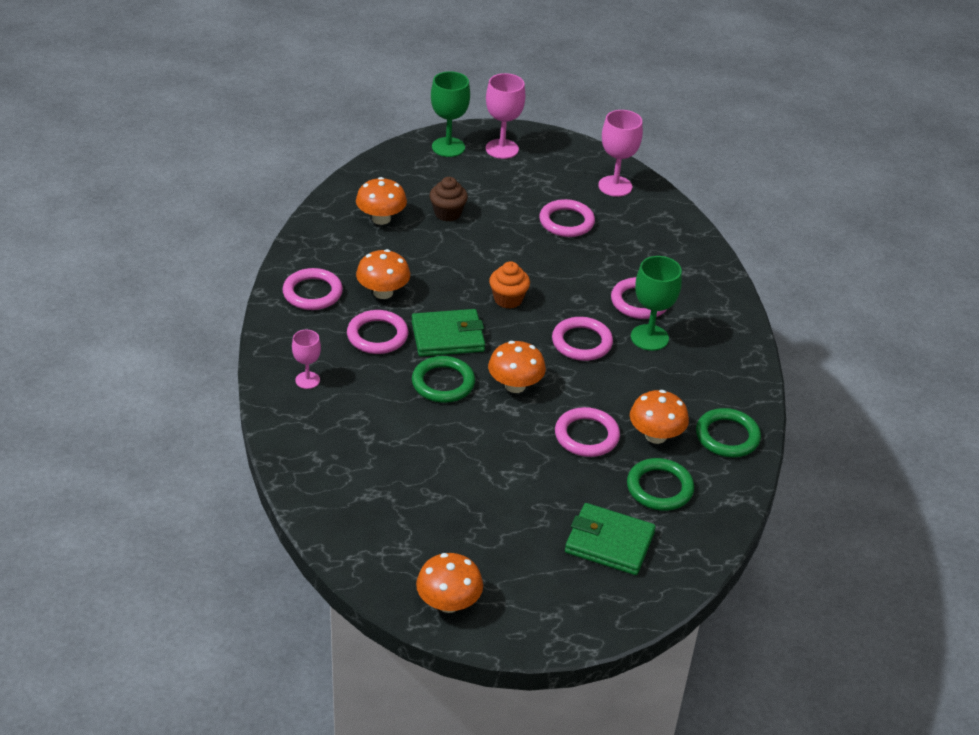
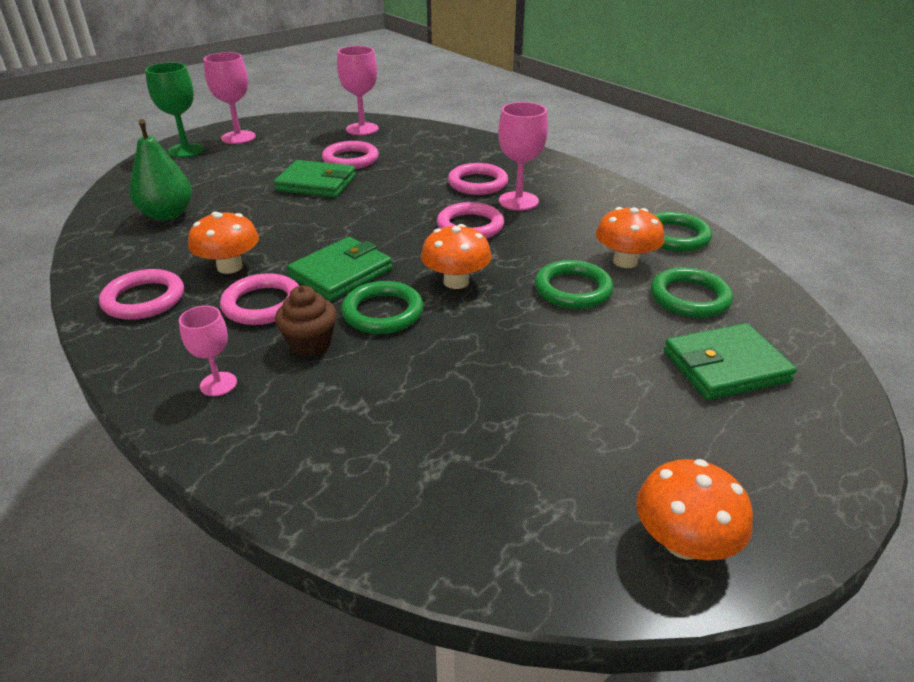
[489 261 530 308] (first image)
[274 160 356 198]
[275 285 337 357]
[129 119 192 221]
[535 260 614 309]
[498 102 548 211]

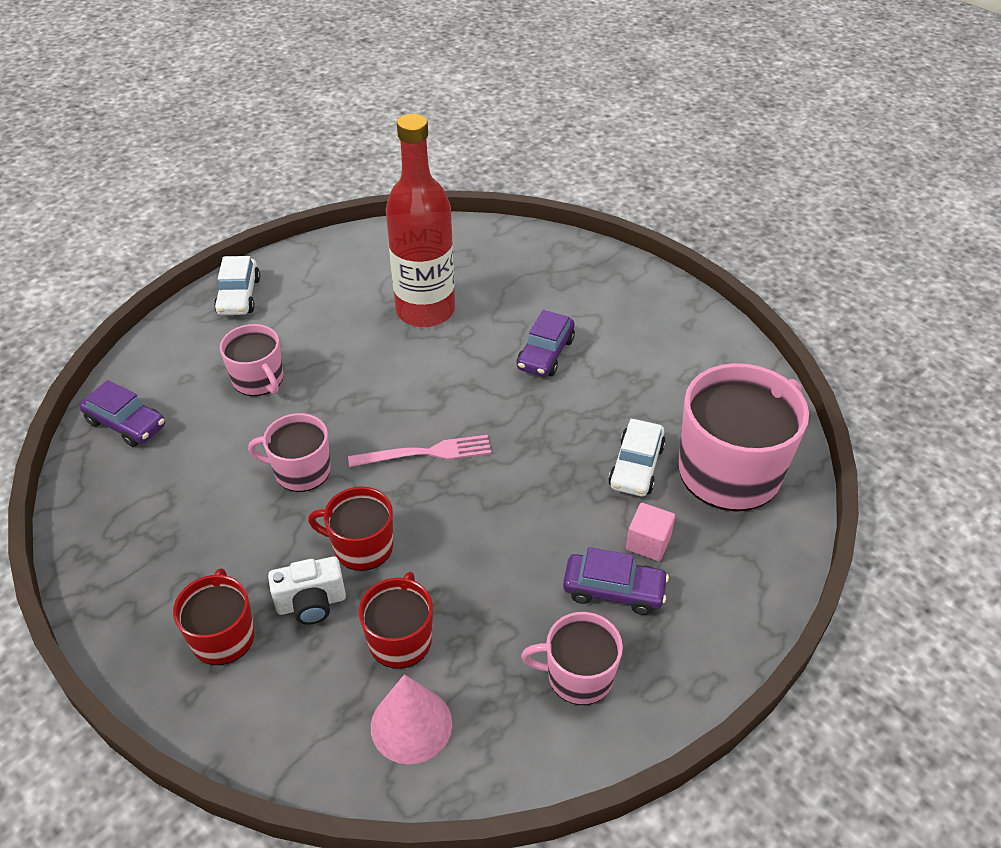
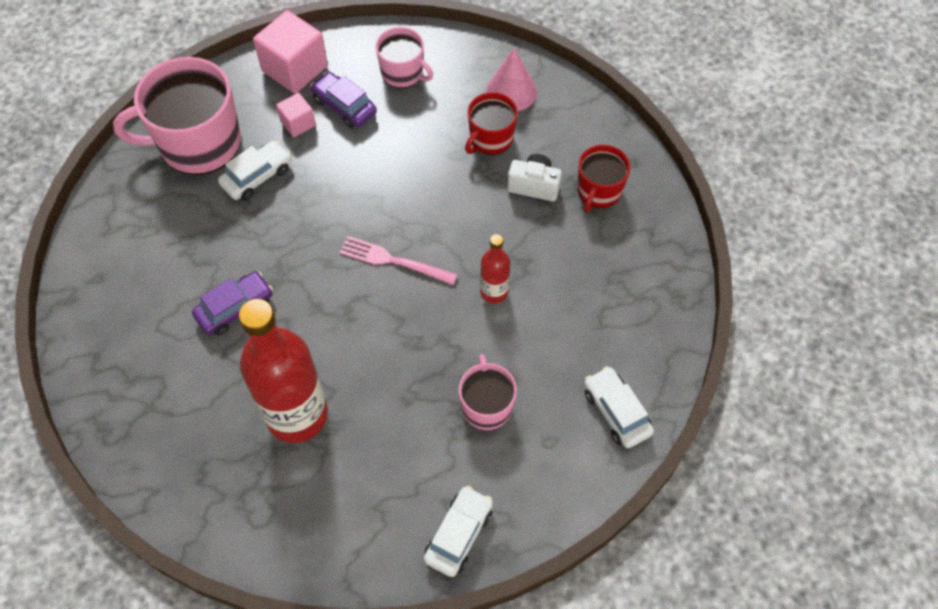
[308 487 393 571] (first image)
[253 10 328 93]
[480 234 511 303]
[584 366 654 448]

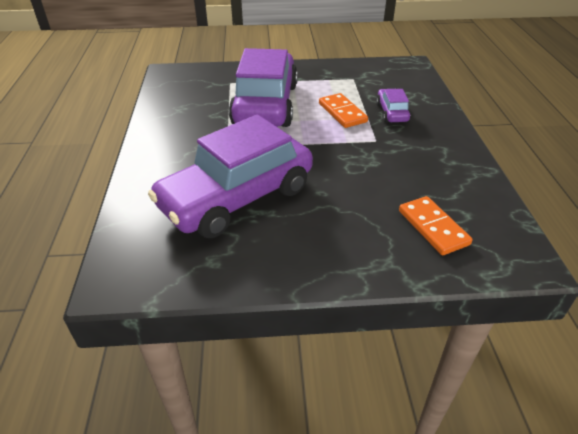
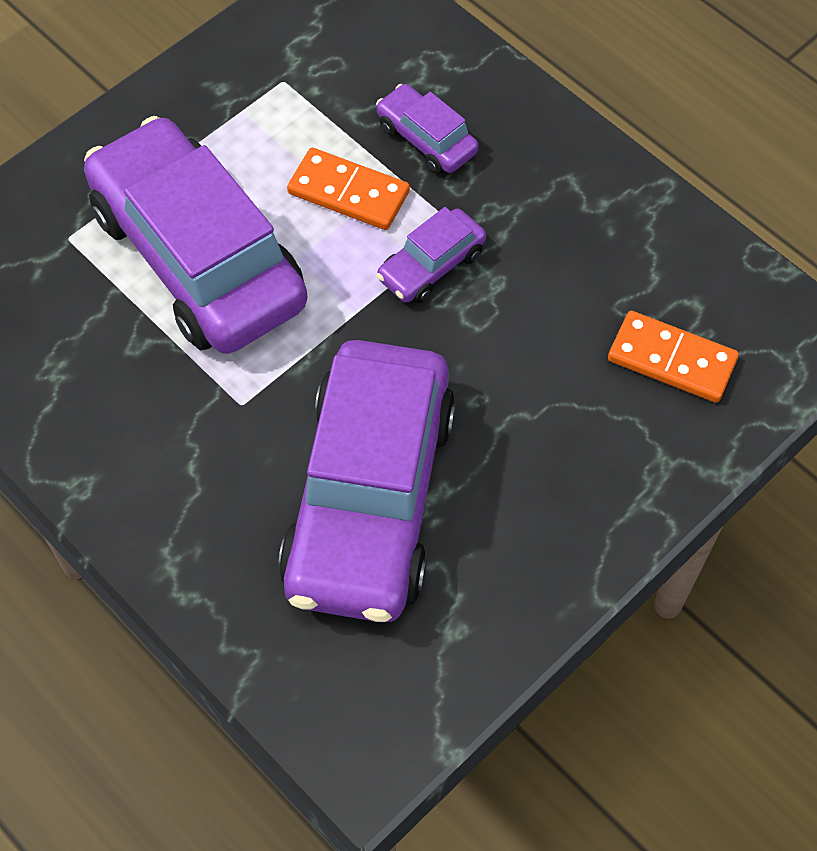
[376 207 486 303]

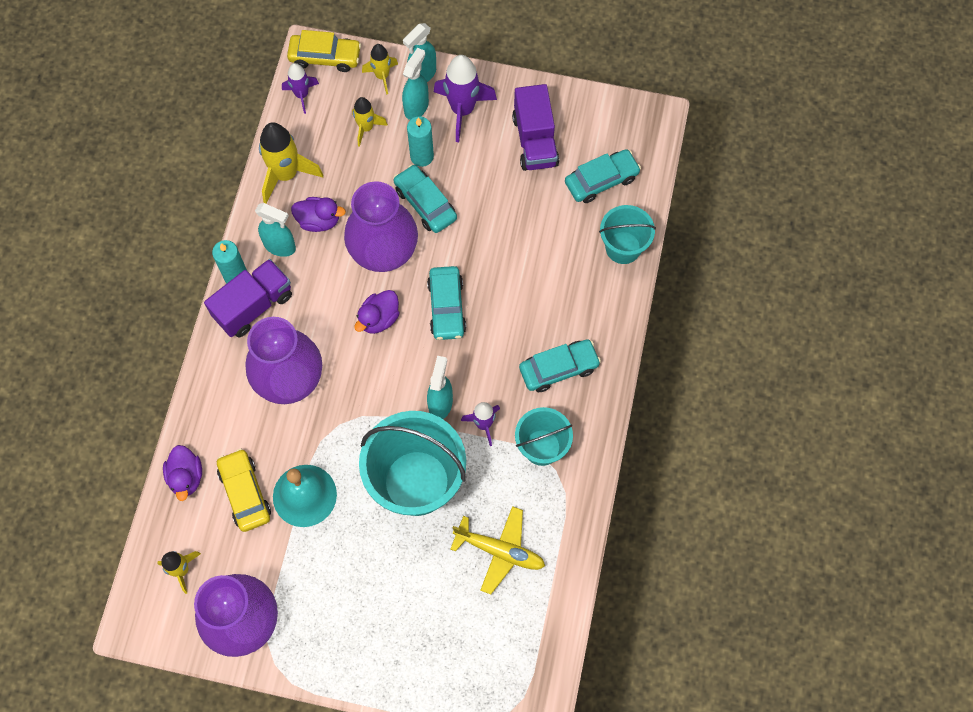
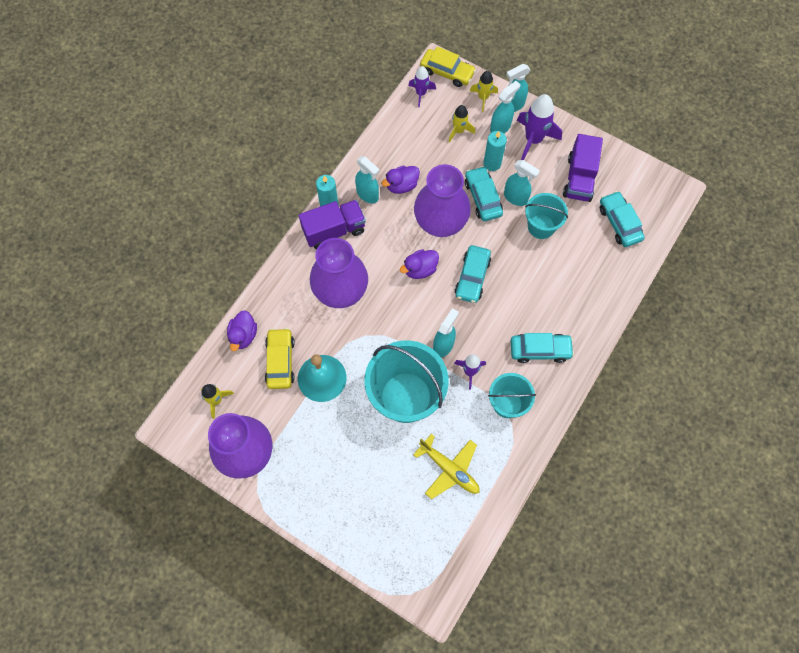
[259 122 323 204] (first image)
[504 160 540 206]
[525 193 568 239]
[381 166 420 194]
[600 191 645 247]

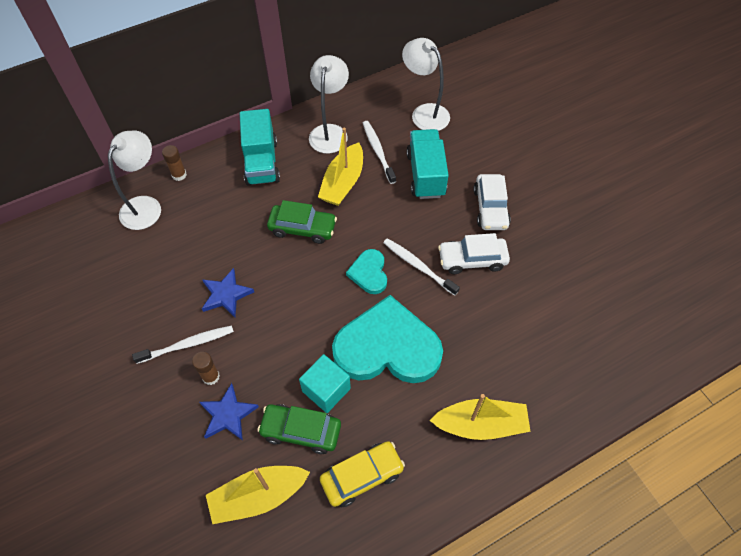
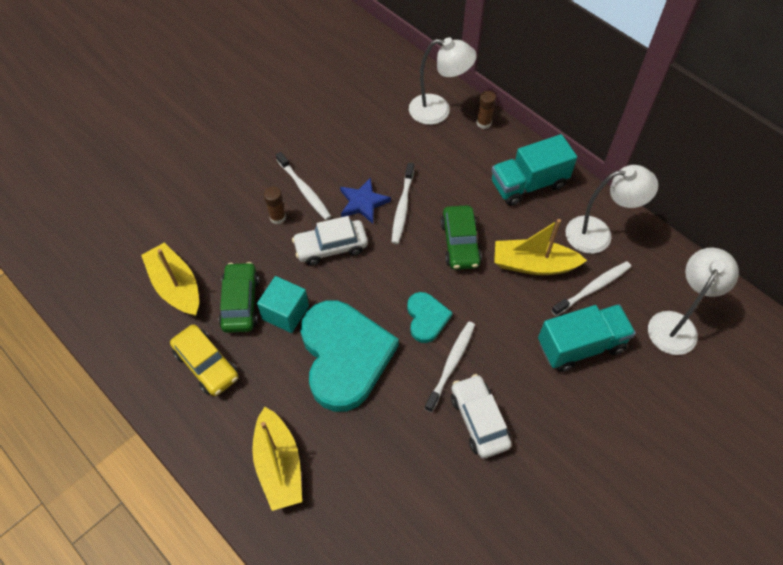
[199 383 259 441] (first image)
[392 163 414 244]
[292 216 368 266]
[407 292 453 343]

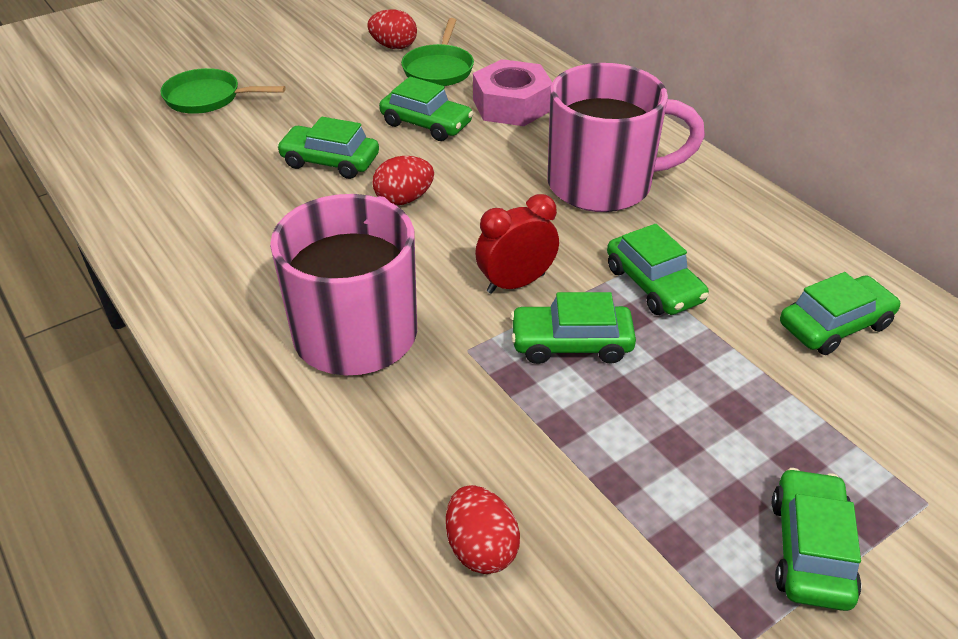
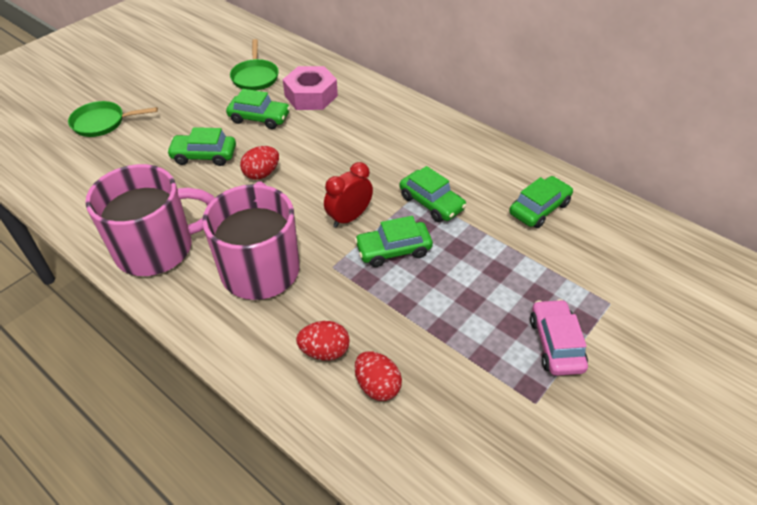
[296 321 350 361]
[85 164 214 276]
[530 299 588 376]

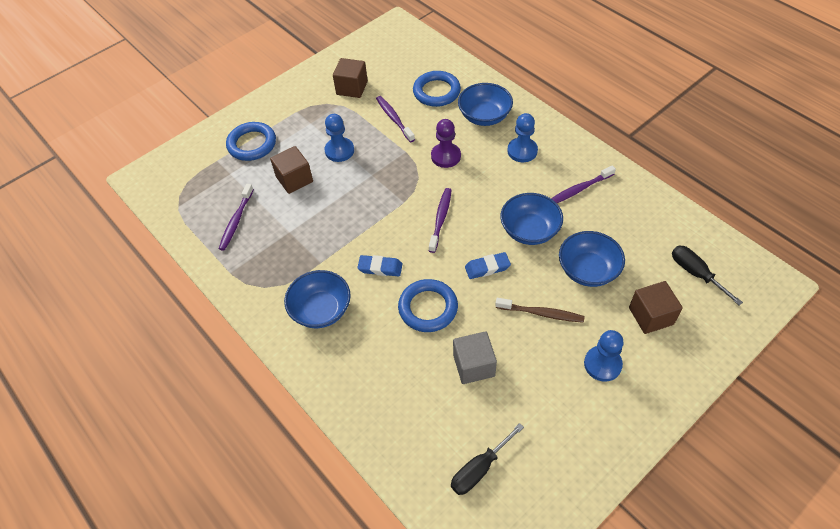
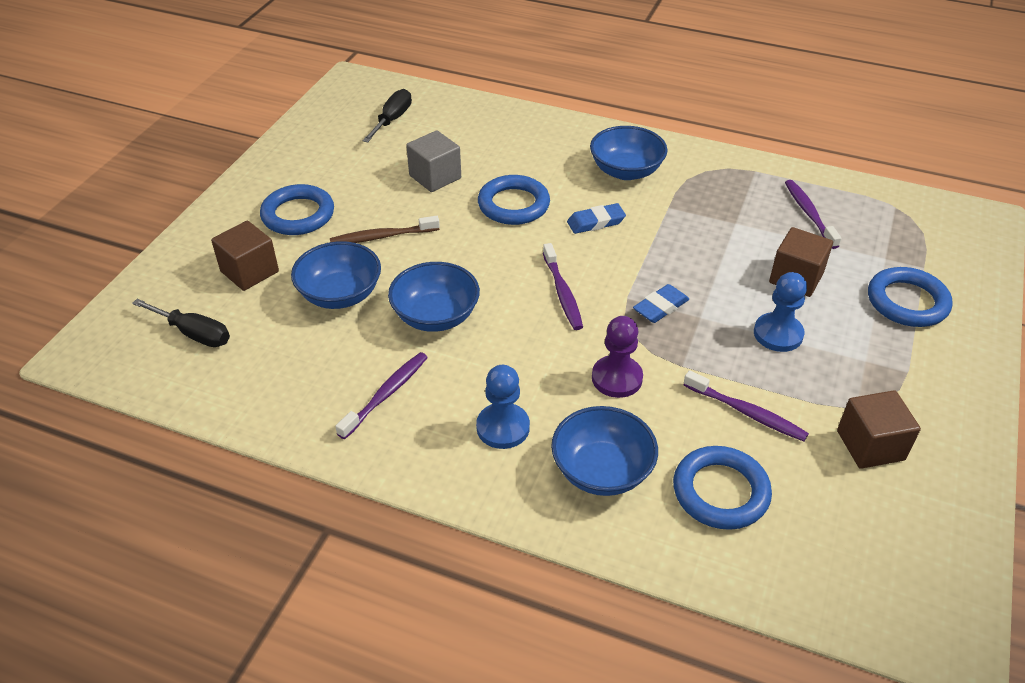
[633 284 689 323]
[260 184 334 235]

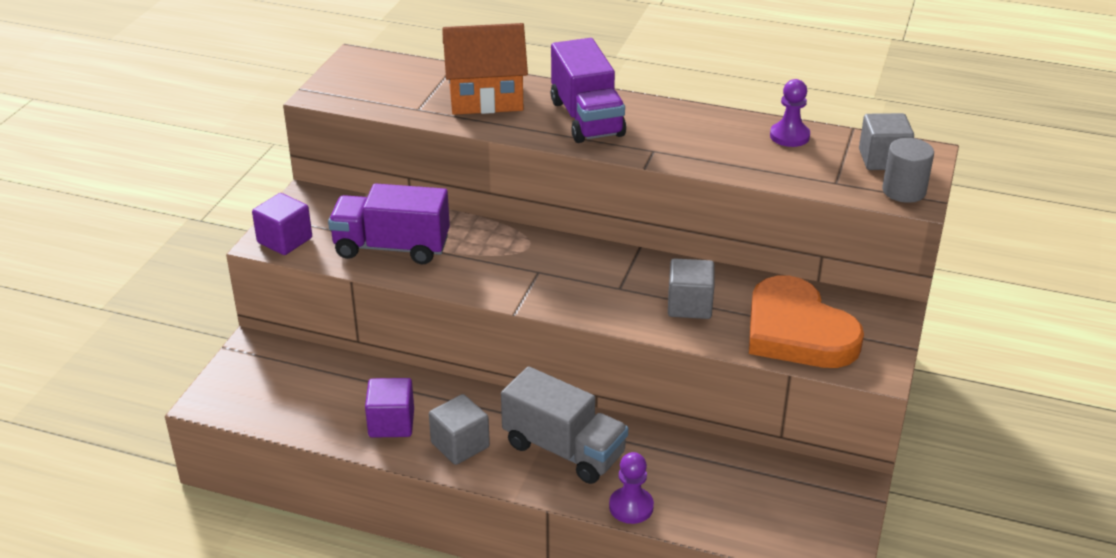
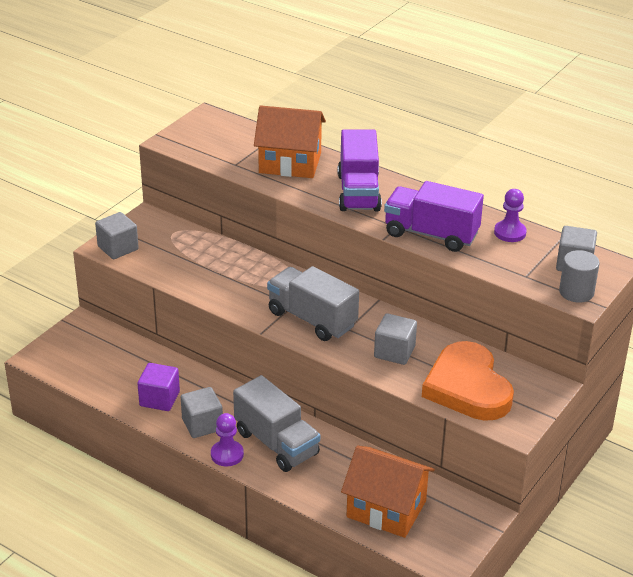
[267 266 359 341]
[341 446 435 538]
[384 181 484 252]
[211 413 244 466]
[95 212 139 259]

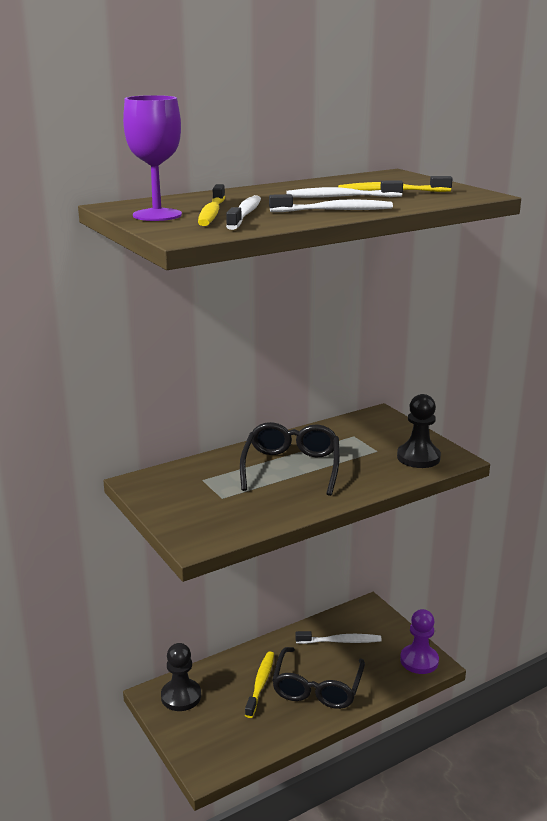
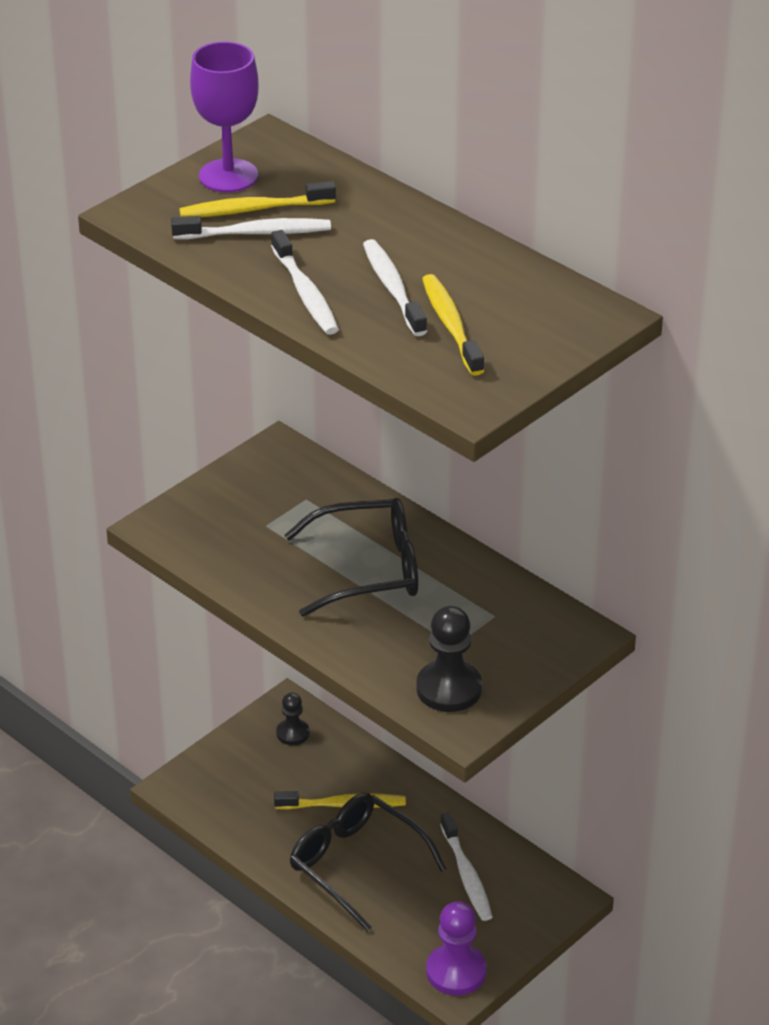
[289 793 446 932]
[276 692 310 745]

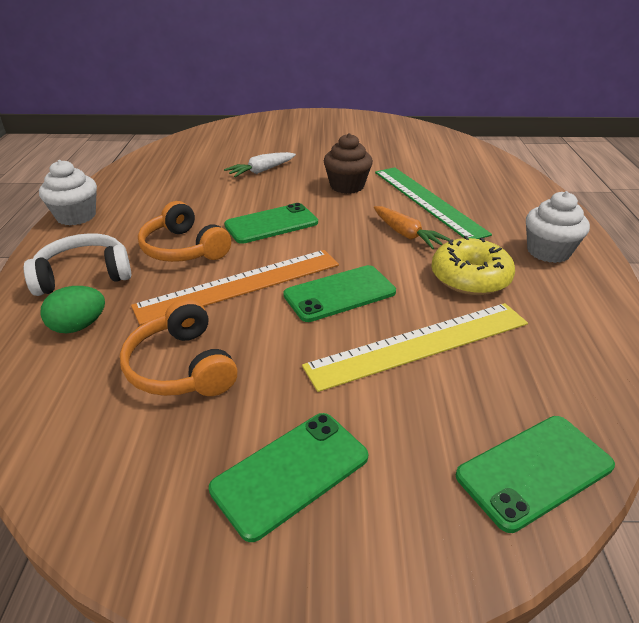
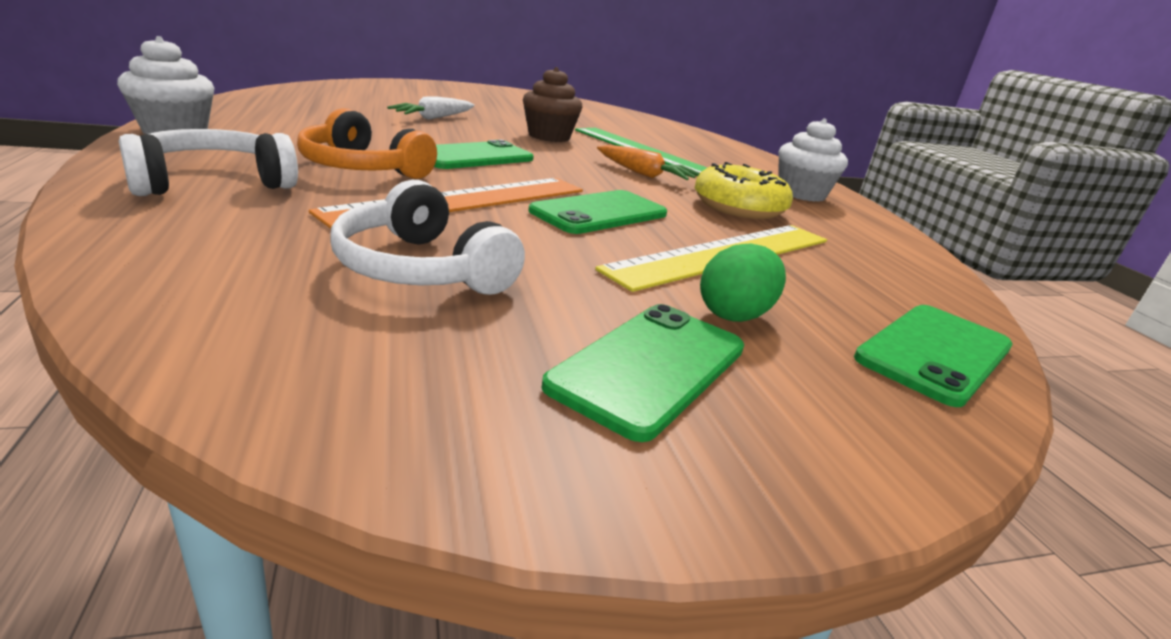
[700 244 786 322]
[330 180 525 295]

